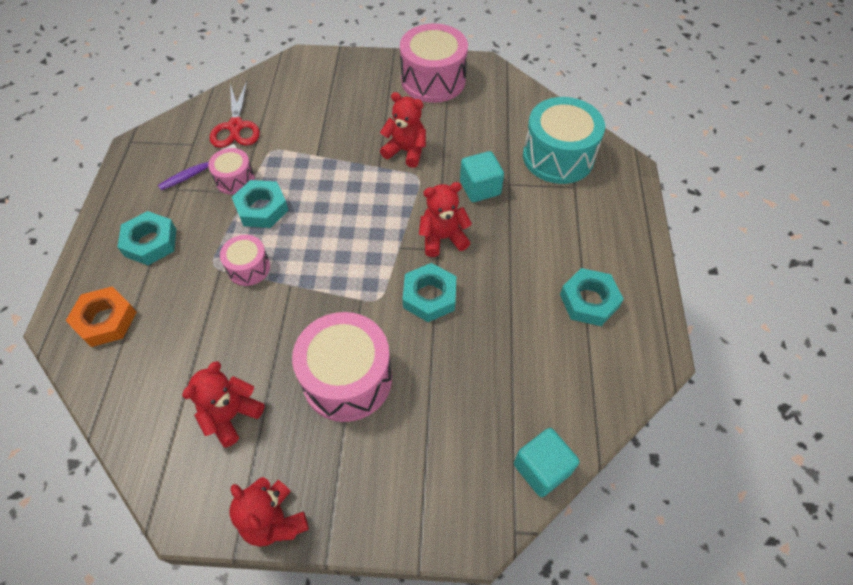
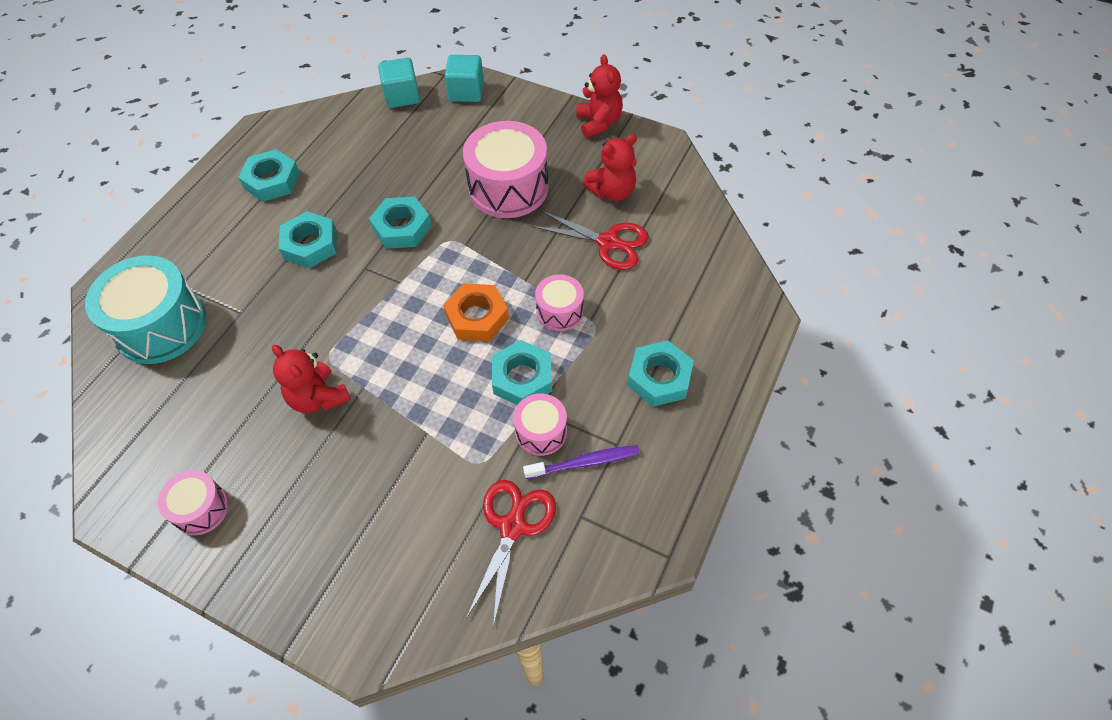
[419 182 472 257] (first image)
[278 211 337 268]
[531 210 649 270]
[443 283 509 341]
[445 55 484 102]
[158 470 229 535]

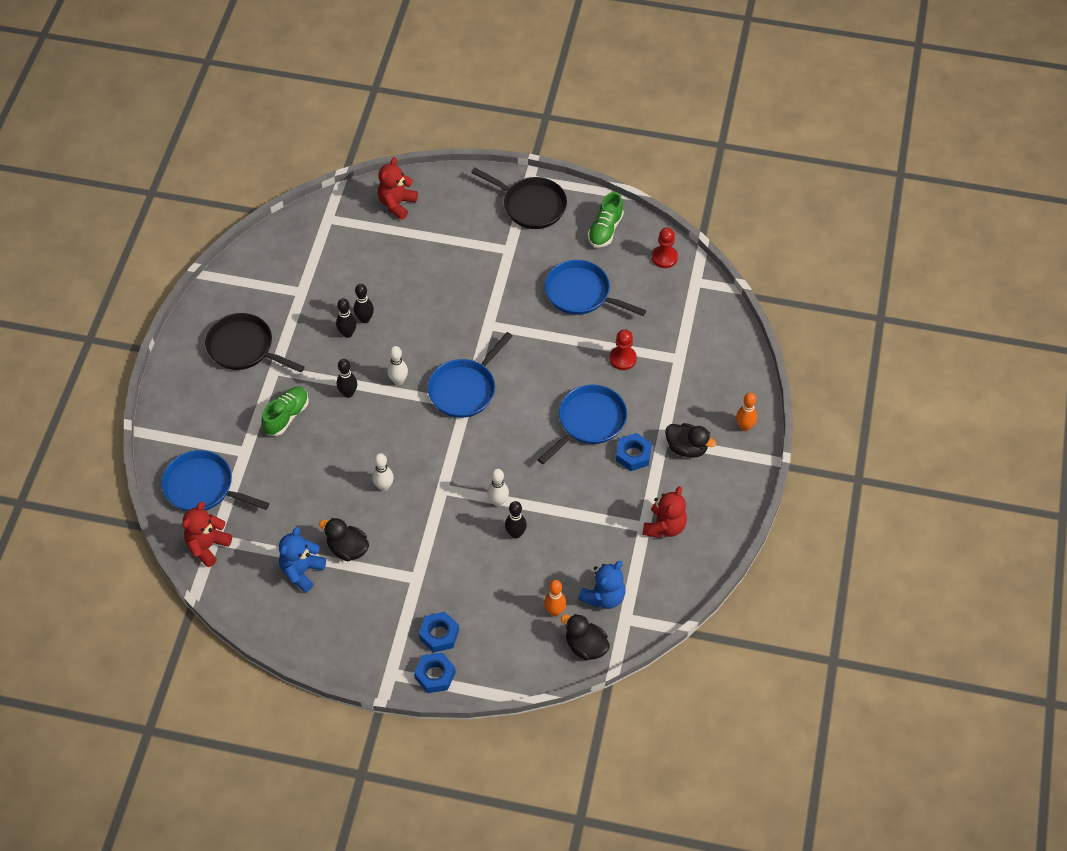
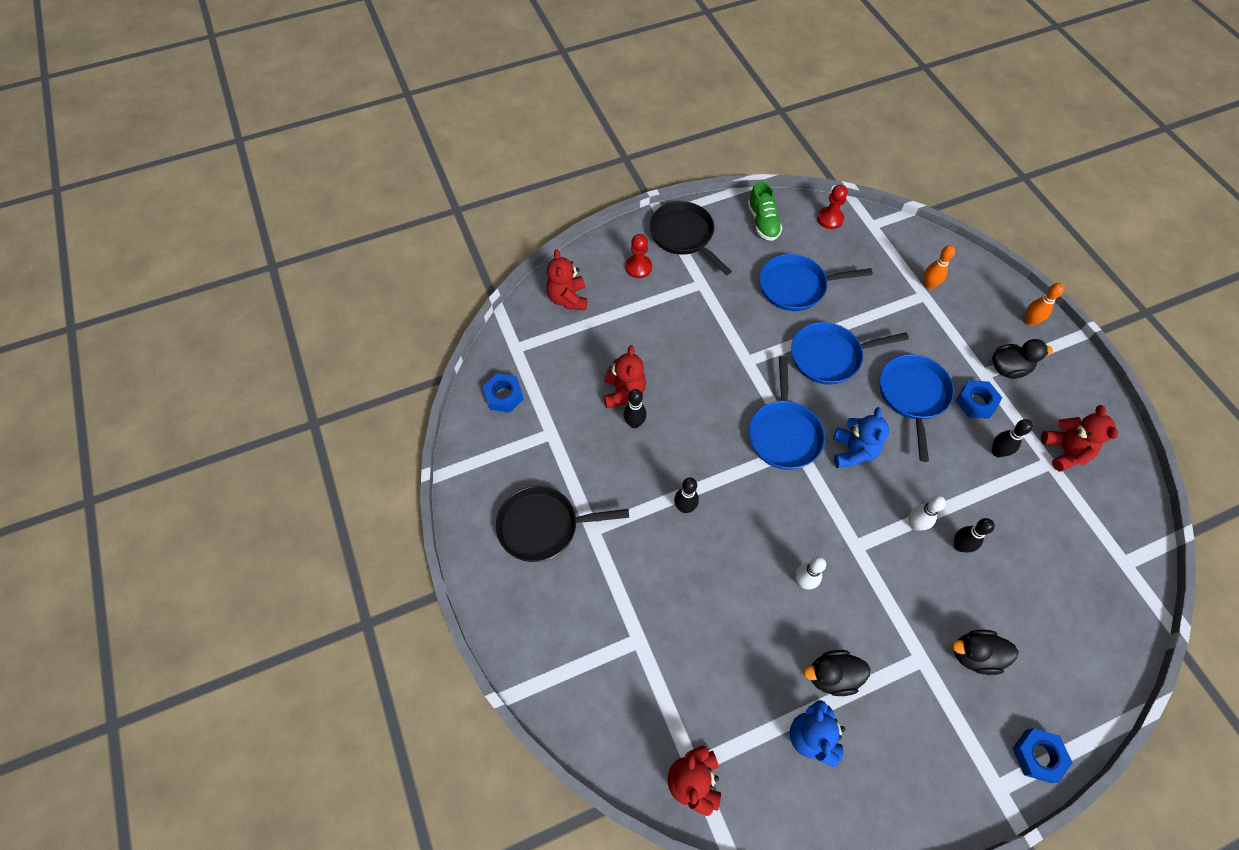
[261 386 309 436] (first image)
[387 346 408 385] (first image)
[604 345 646 408]
[791 322 909 385]
[992 419 1033 457]
[483 373 524 413]
[924 245 955 289]
[952 630 1019 675]
[833 407 889 468]
[625 234 652 278]
[649 201 732 275]

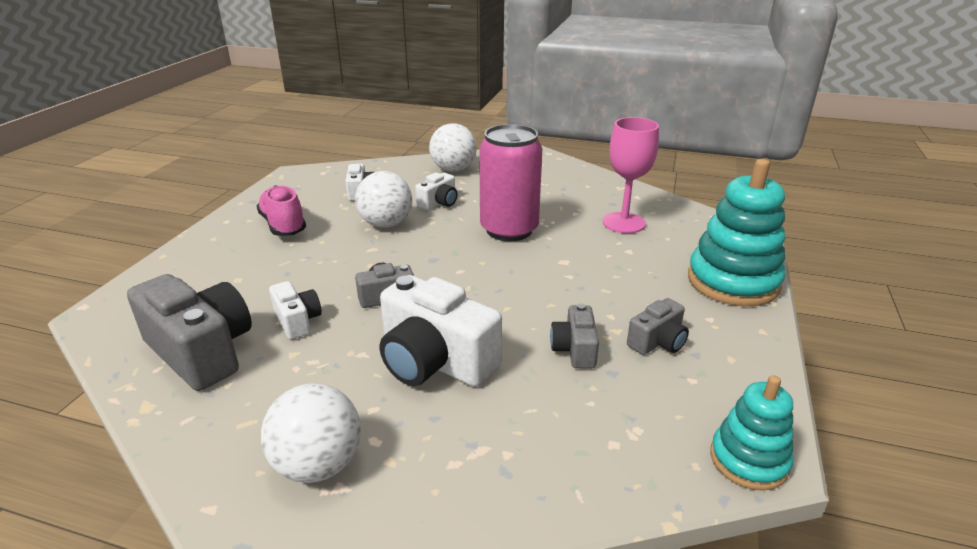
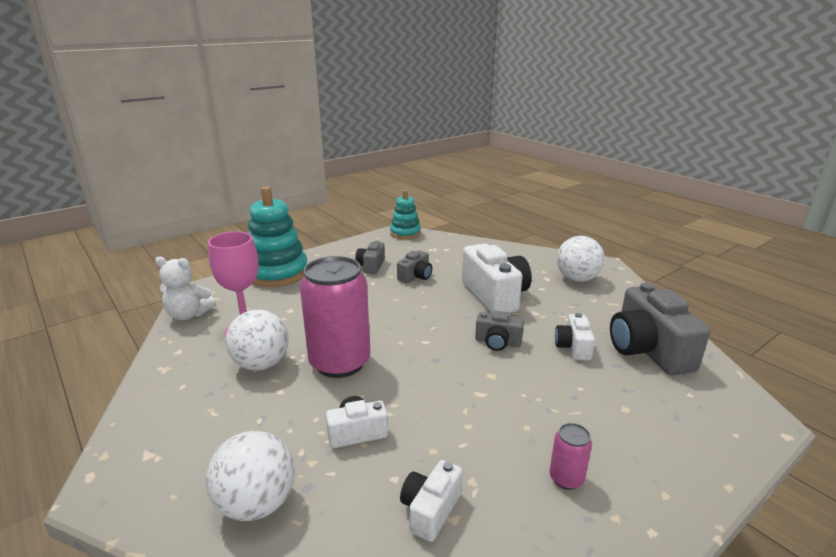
[155 257 216 320]
[225 310 289 371]
[549 423 592 490]
[355 241 385 274]

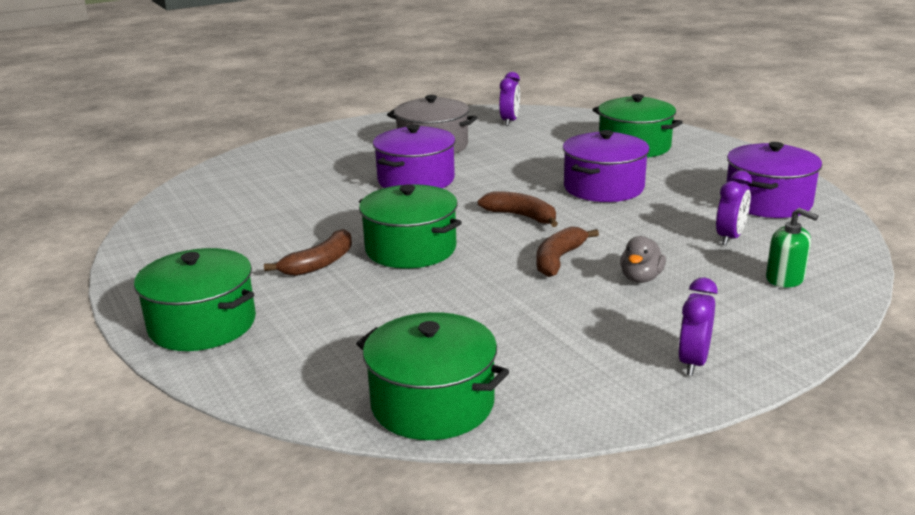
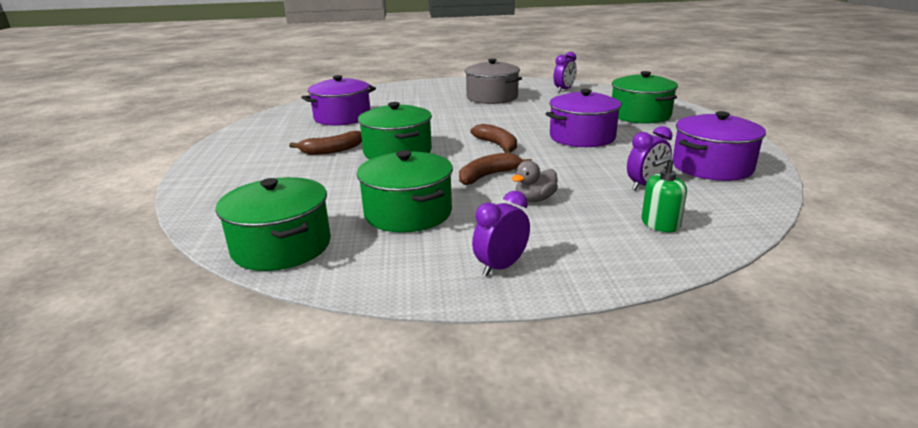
[357 150 453 233]
[301 75 376 126]
[641 156 687 232]

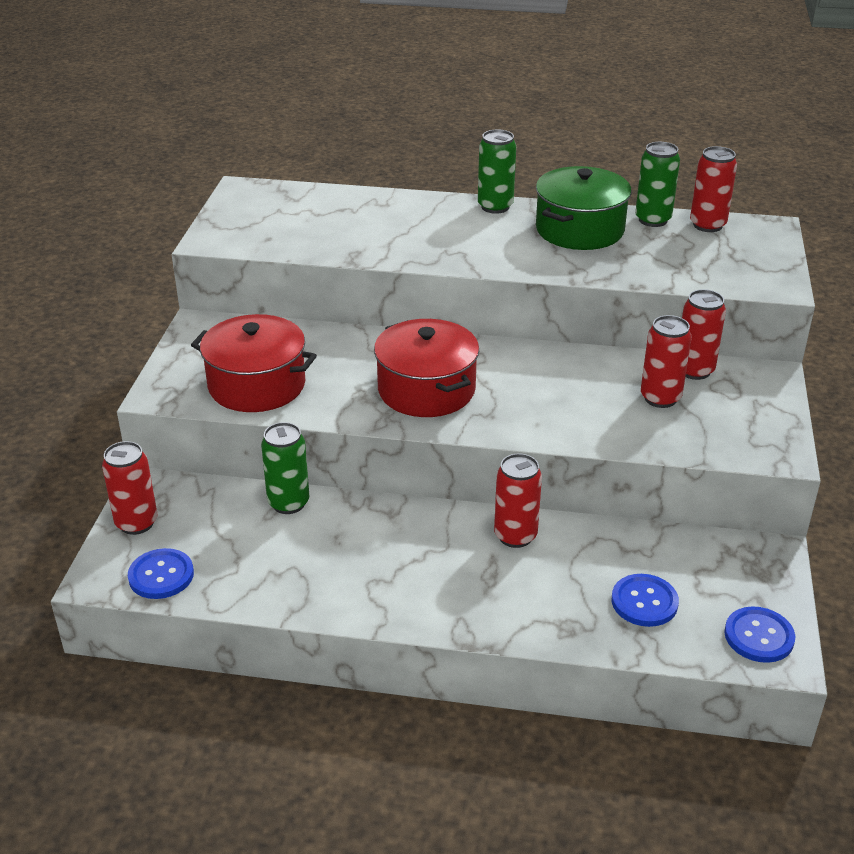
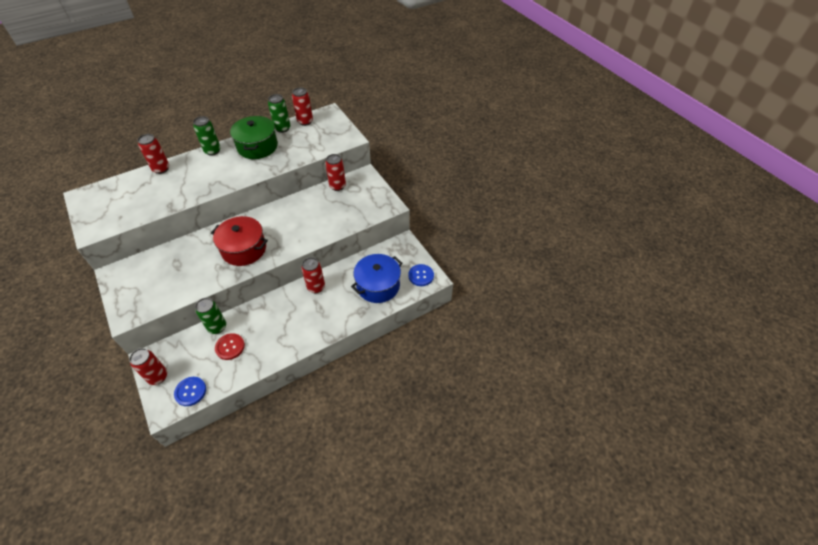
[191 314 317 412] (first image)
[215 333 245 360]
[138 134 169 174]
[351 254 403 303]

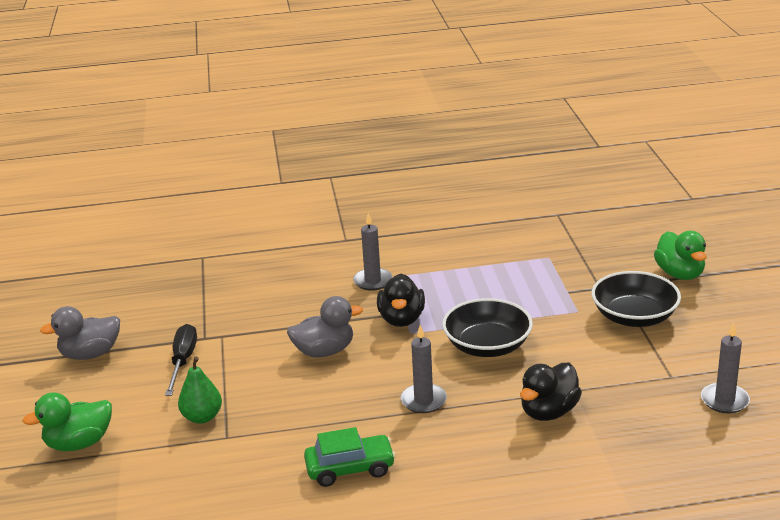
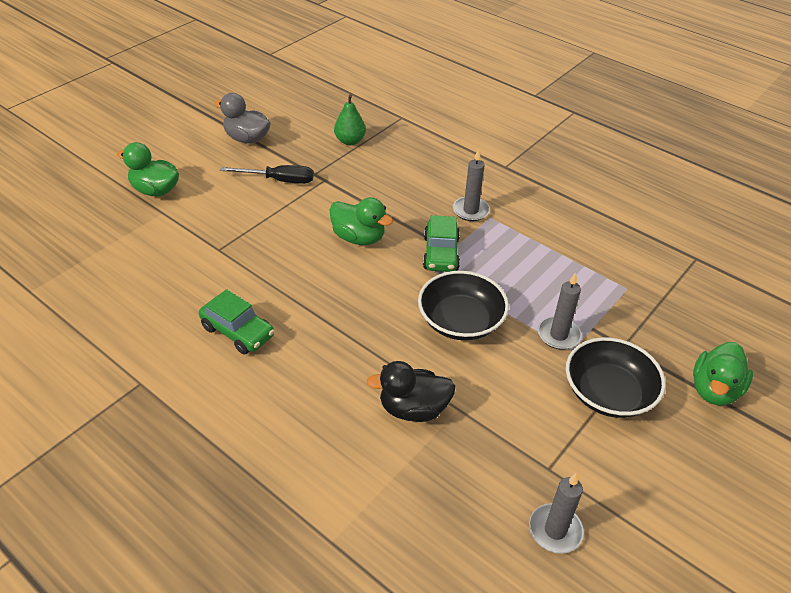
[334 94 366 145]
[538 272 582 350]
[423 215 460 272]
[329 197 393 245]
[220 165 314 184]

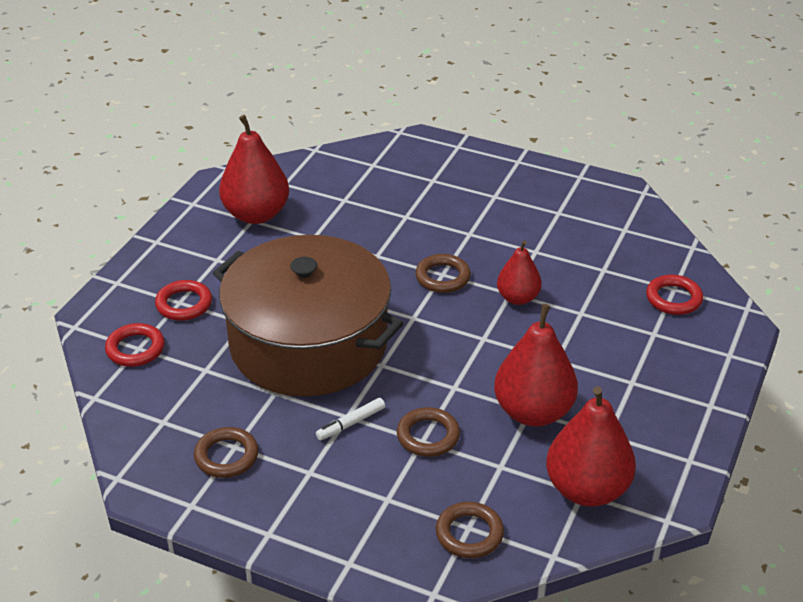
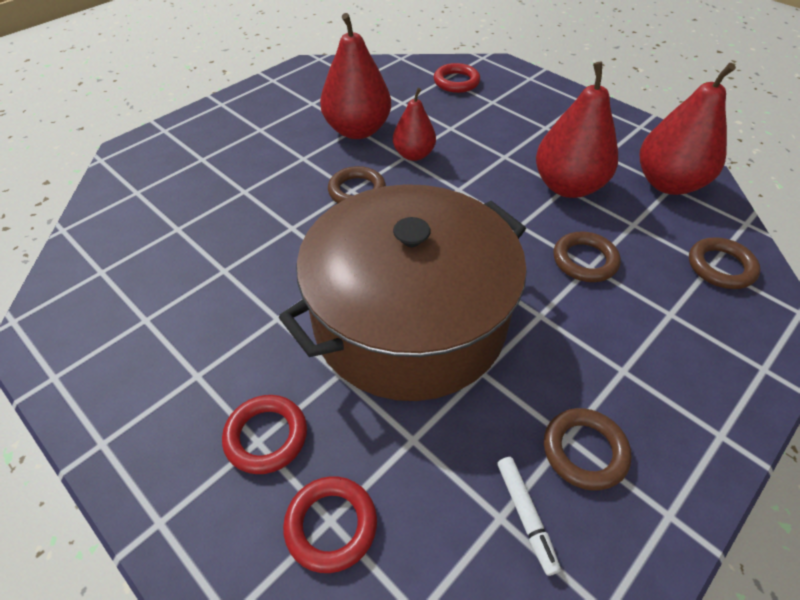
[320 13 391 139]
[497 457 561 576]

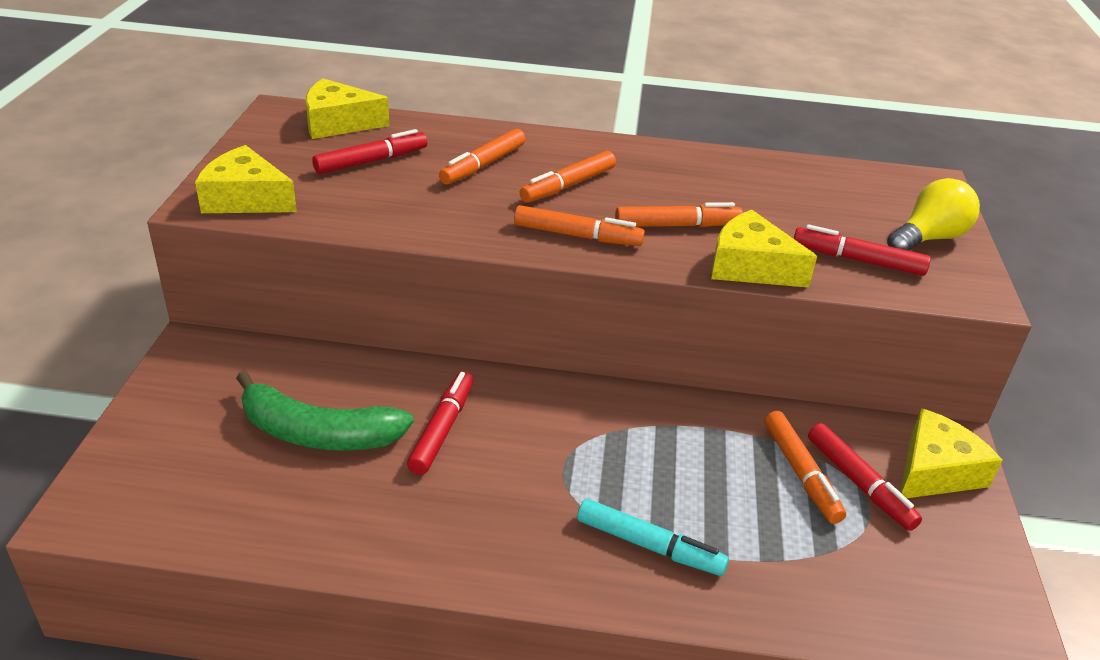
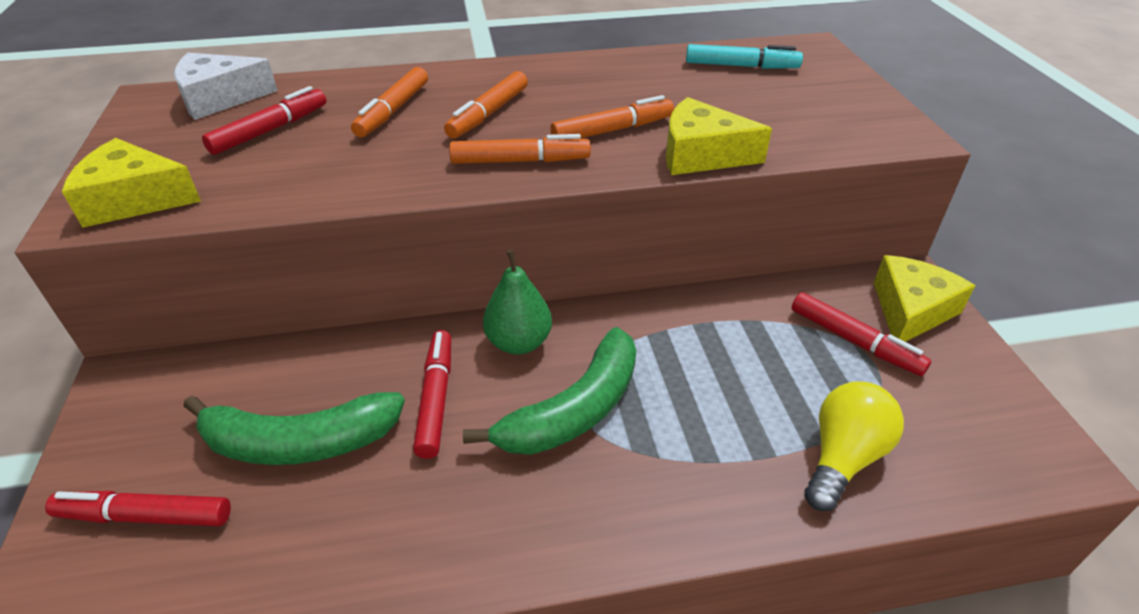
[765 411 846 524] (first image)
[463 327 636 455]
[483 250 552 355]
[686 44 803 69]
[45 491 231 526]
[804 381 904 511]
[174 53 278 120]

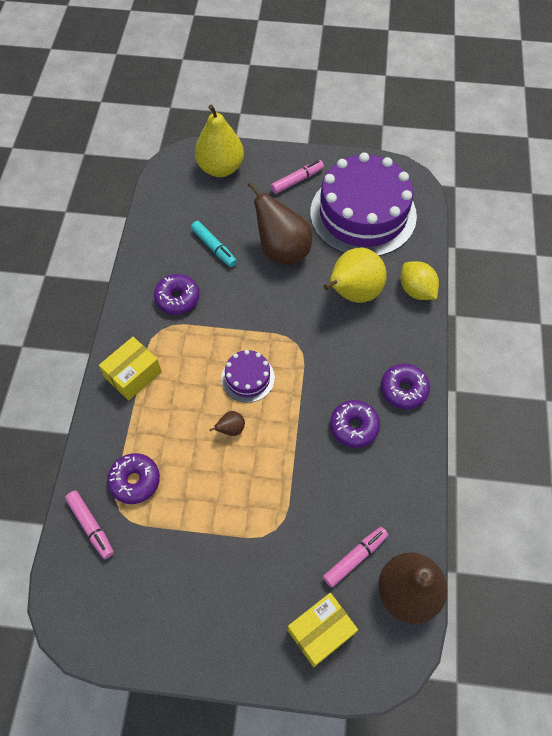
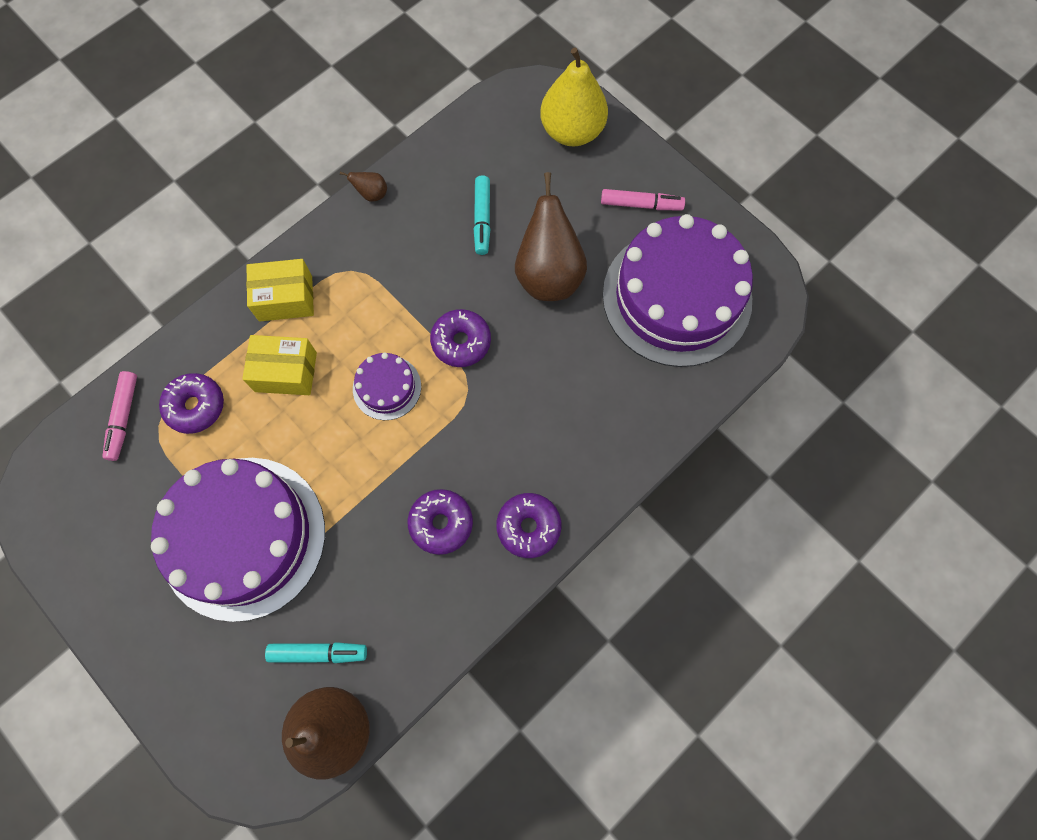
[324 248 387 303] (first image)
[401 261 439 300] (first image)
[151 458 325 622]
[430 309 491 367]
[340 172 387 202]
[242 335 317 395]
[265 642 367 663]

